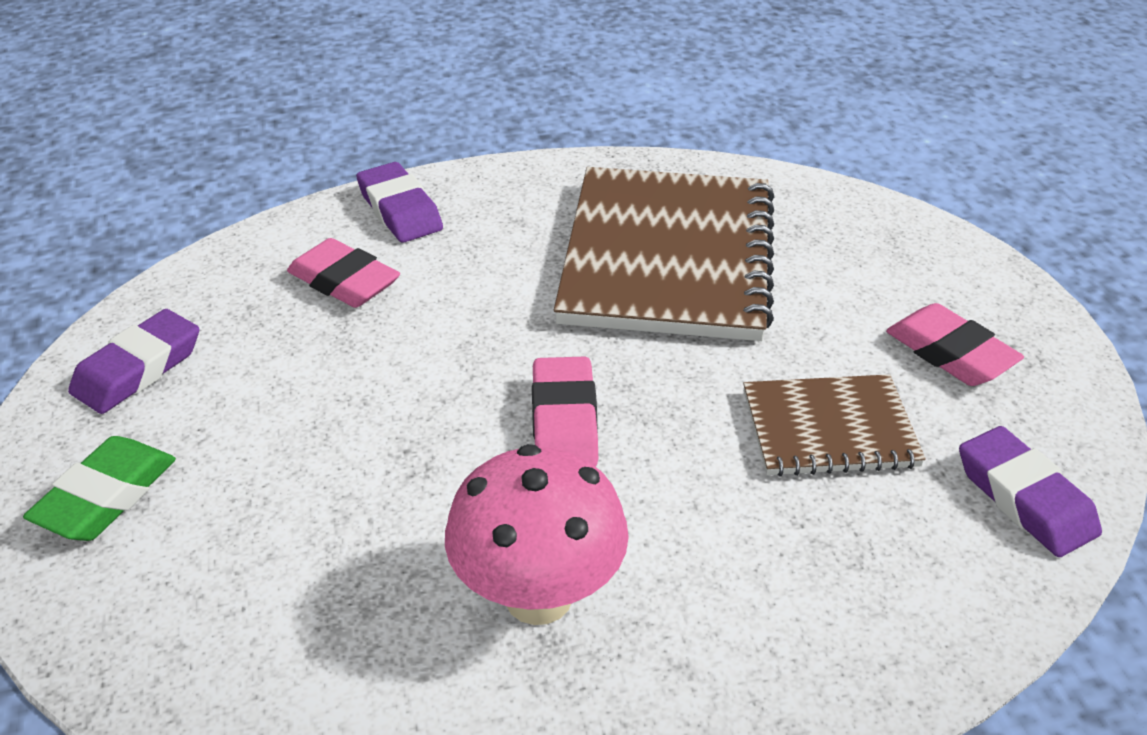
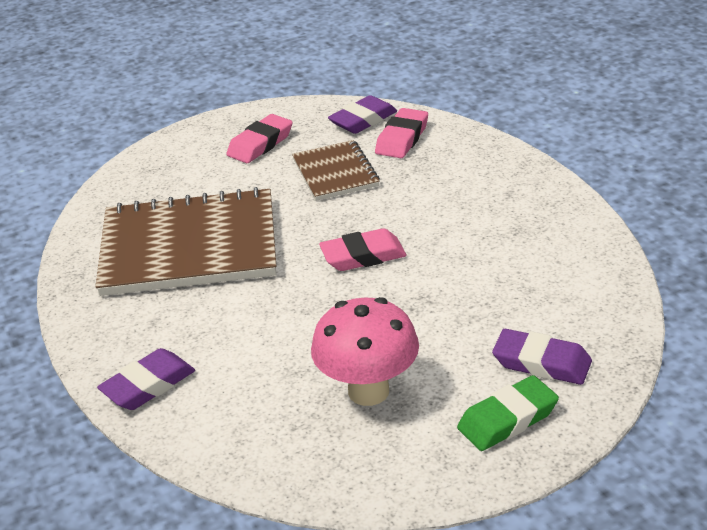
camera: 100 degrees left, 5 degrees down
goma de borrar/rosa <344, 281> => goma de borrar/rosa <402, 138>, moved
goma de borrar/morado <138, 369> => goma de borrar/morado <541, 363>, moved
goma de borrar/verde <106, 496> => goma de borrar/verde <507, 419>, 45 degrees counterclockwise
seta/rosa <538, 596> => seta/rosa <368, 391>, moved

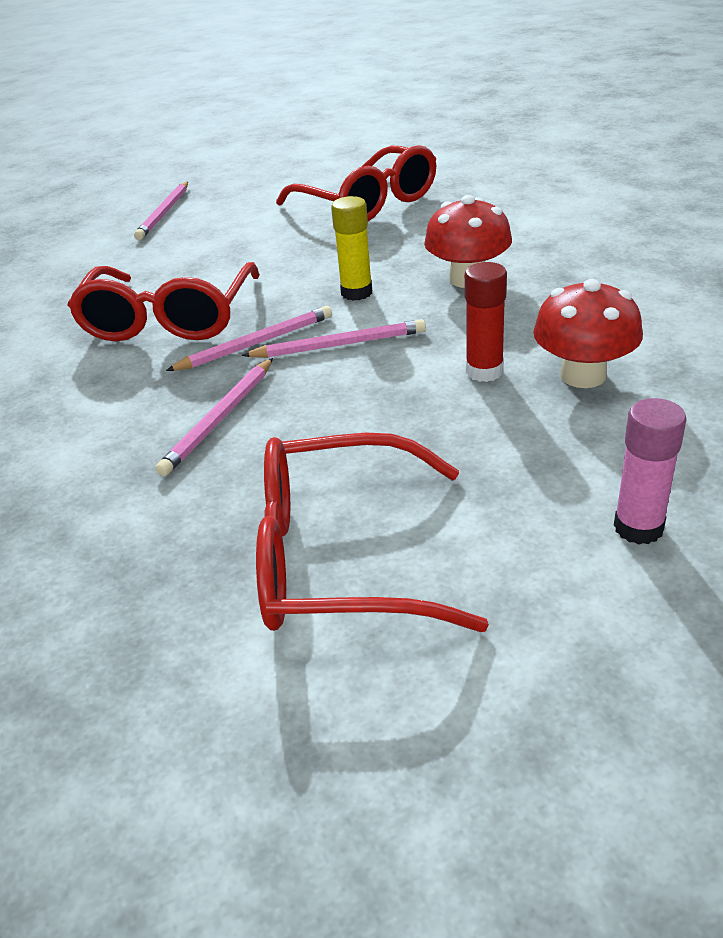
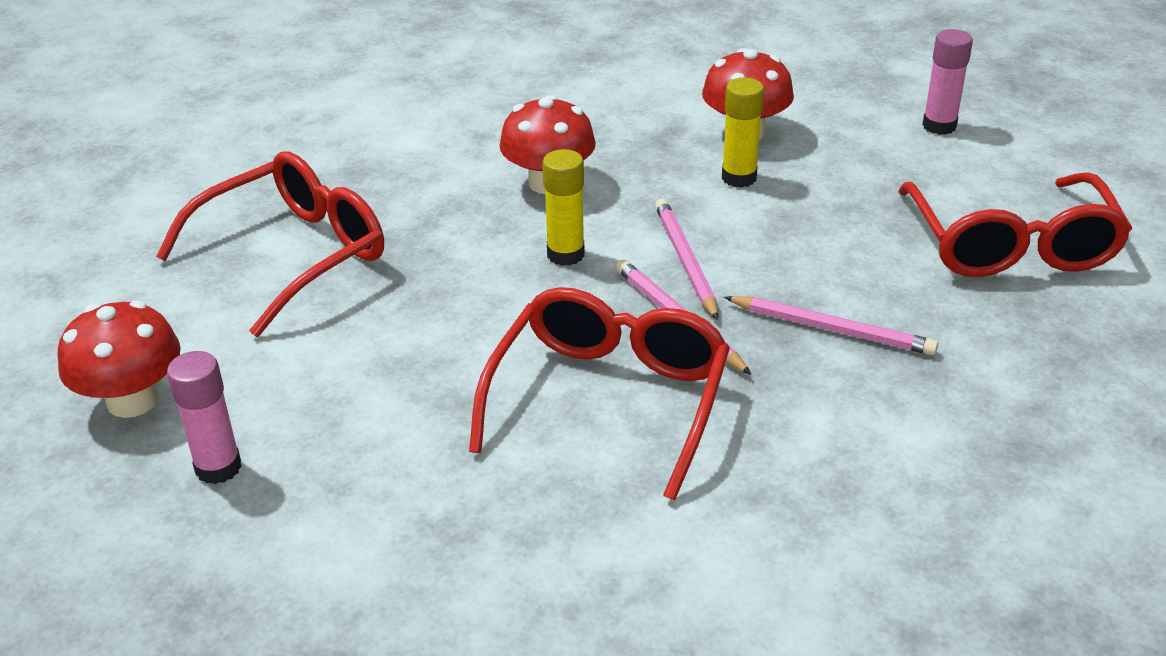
camera: 95 degrees left, 0 degrees up
lápiz/rosa <164, 213> => barra de pegamento/rosa <218, 468>
gafas/rojo <169, 319> => gafas/rojo <608, 401>, 75 degrees counterclockwise
barra de pegamento/rojo <484, 371> => barra de pegamento/amarillo <739, 178>
nothing => seta/rojo <132, 400>

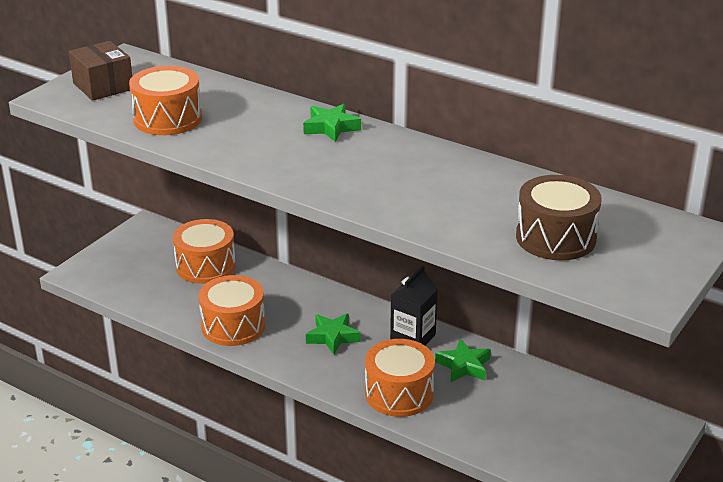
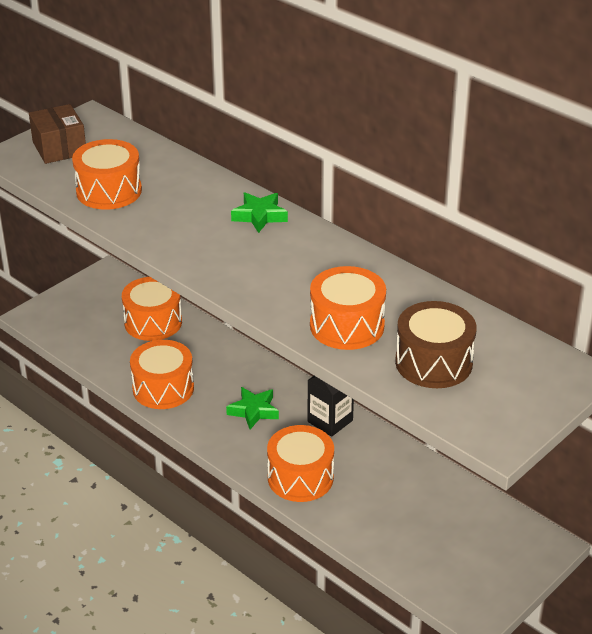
camera: 10 degrees right, 5 degrees up
estrella/verde <463, 366> => nothing
nothing => tambor/naranja <347, 326>

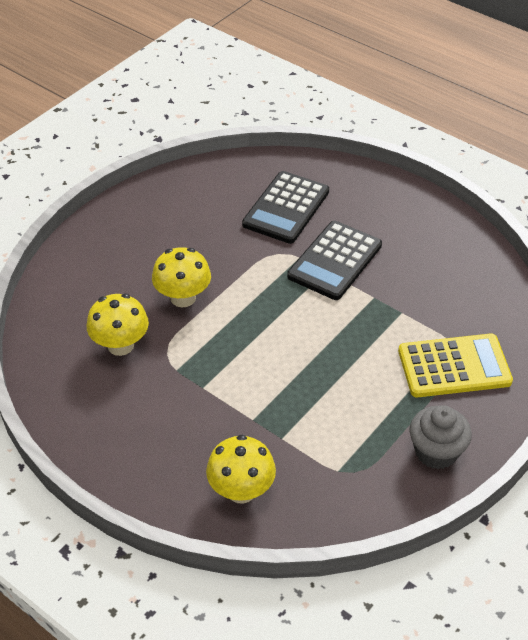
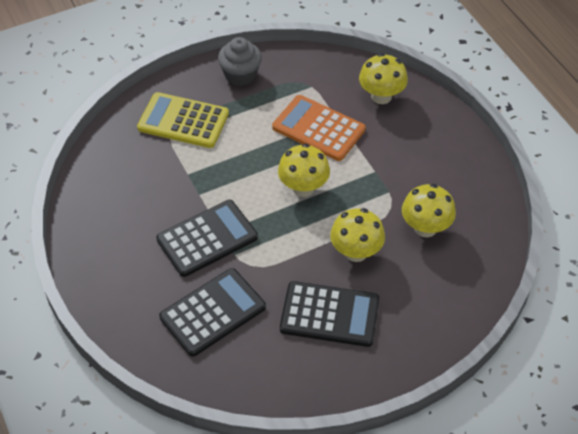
camera: 155 degrees left, 5 degrees up
nothing => calculadora/naranja <318, 128>
nothing => seta/amarillo <303, 187>
nothing => calculadora/negro <329, 314>

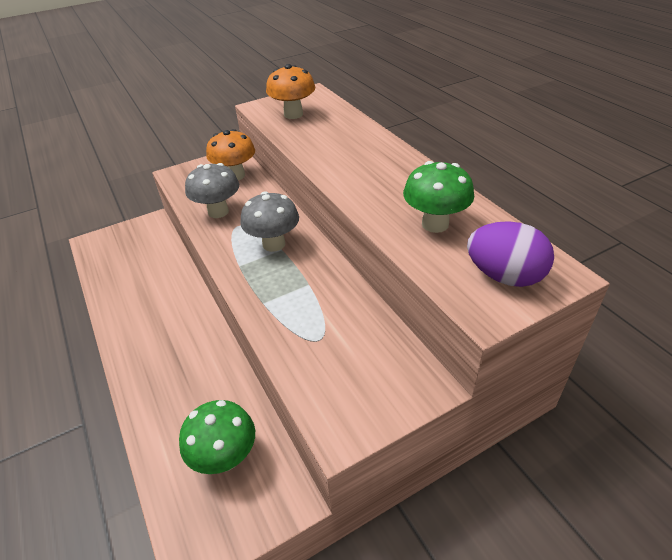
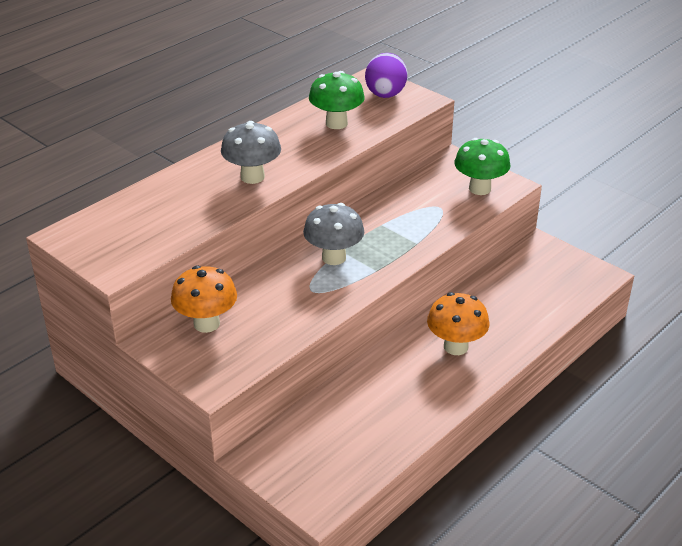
camera: 110 degrees left, 5 degrees down
seta/naranja <293, 114> => seta/naranja <456, 347>, moved
seta/gris <218, 212> => seta/gris <252, 177>, moved
seta/verde <225, 457> => seta/verde <479, 189>, moved

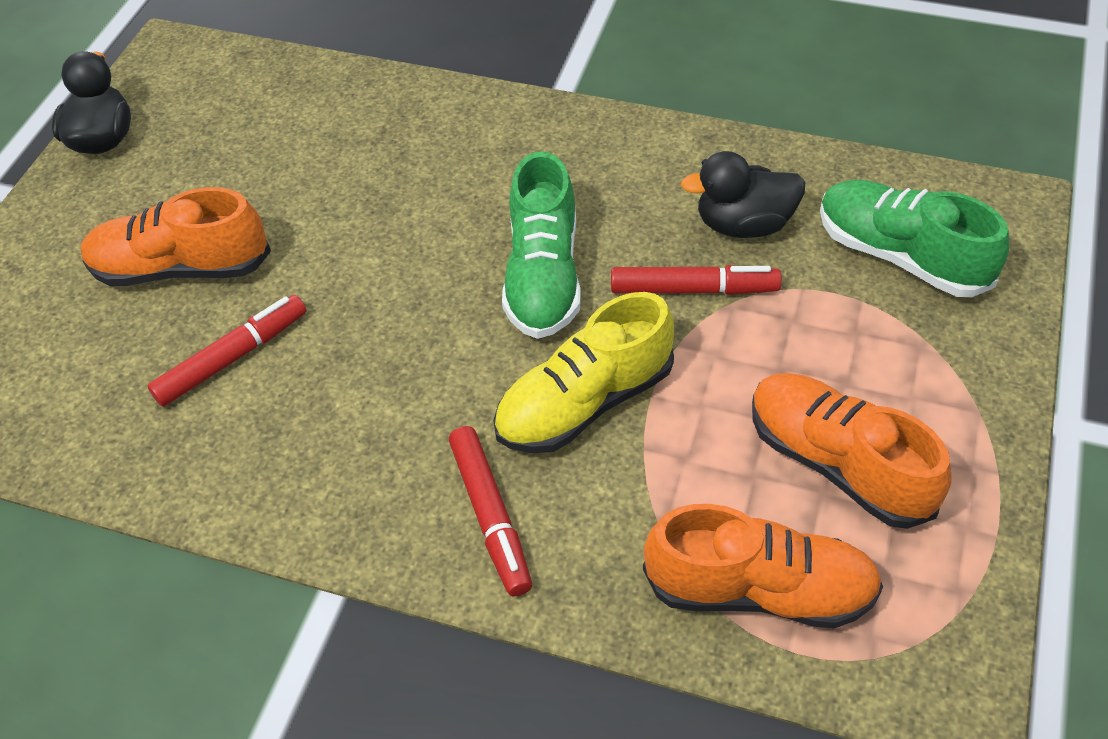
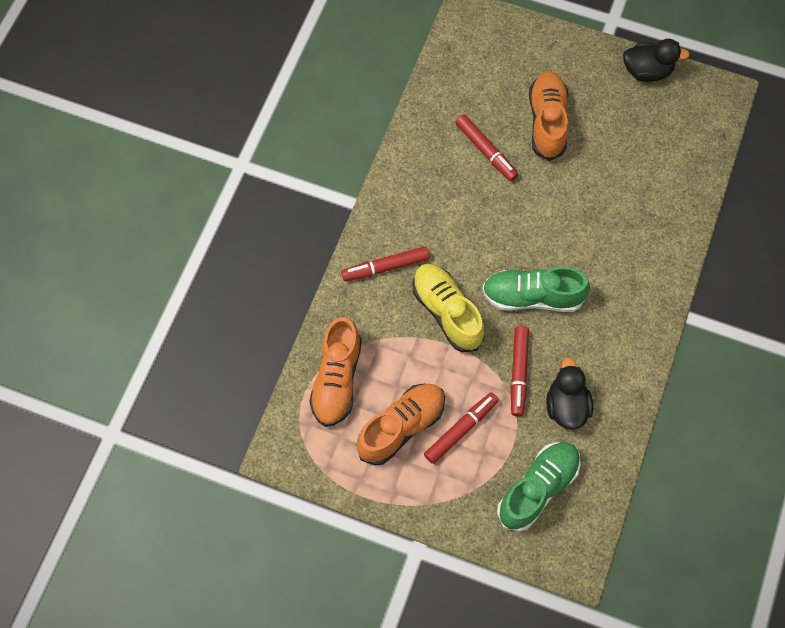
camera: 90 degrees right, 15 degrees up
nothing => rotulador/rojo <461, 429>

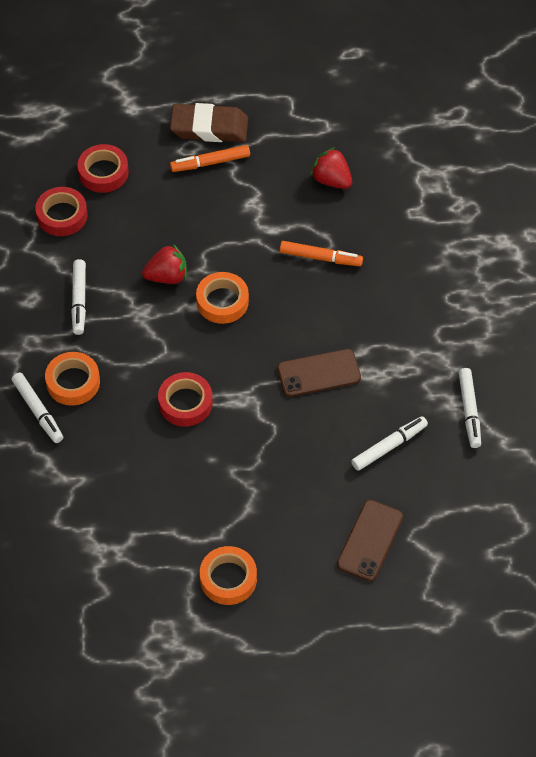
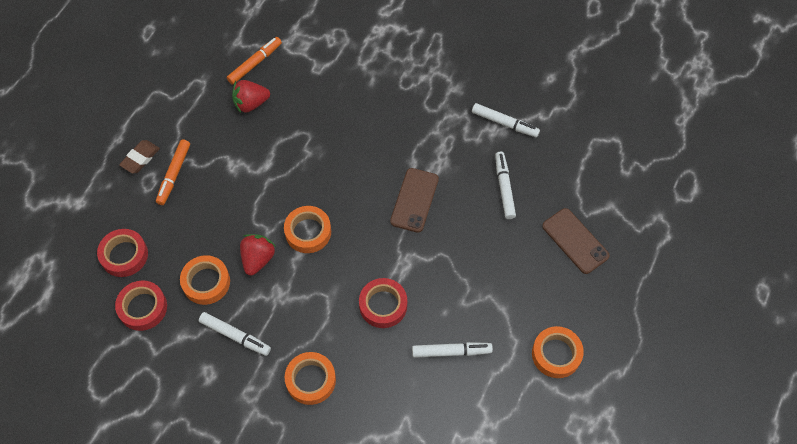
camera: 60 degrees left, 5 degrees up
goma de borrar/marrón <209, 127> => goma de borrar/marrón <140, 158>, x0.58
rotulador/naranja <320, 258> => rotulador/naranja <255, 63>, moved
rotulador/blanco <38, 411> => rotulador/blanco <451, 352>, moved
nothing => cinta adhesiva/naranja <206, 282>

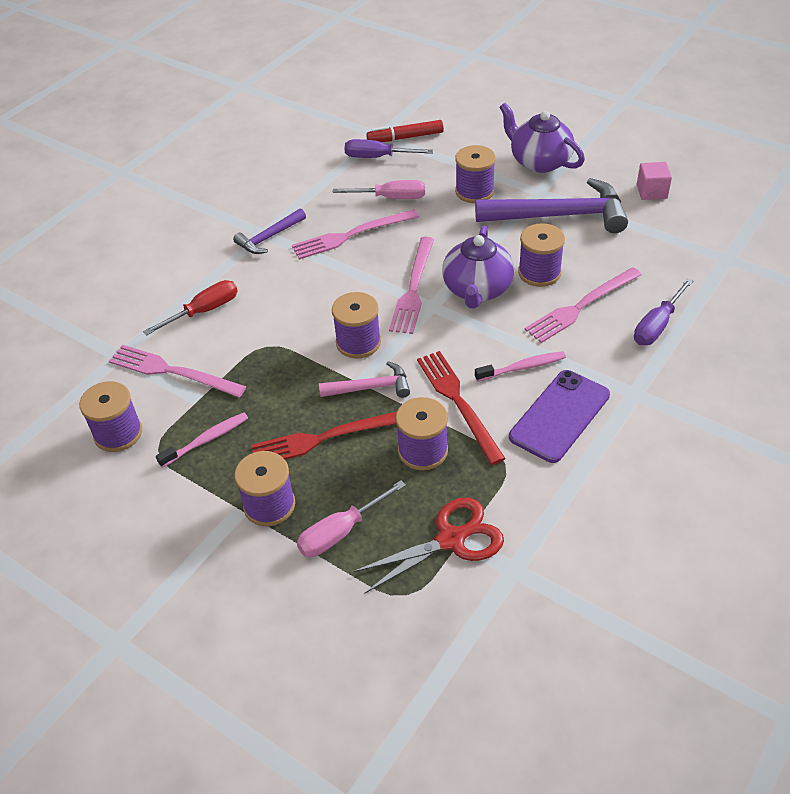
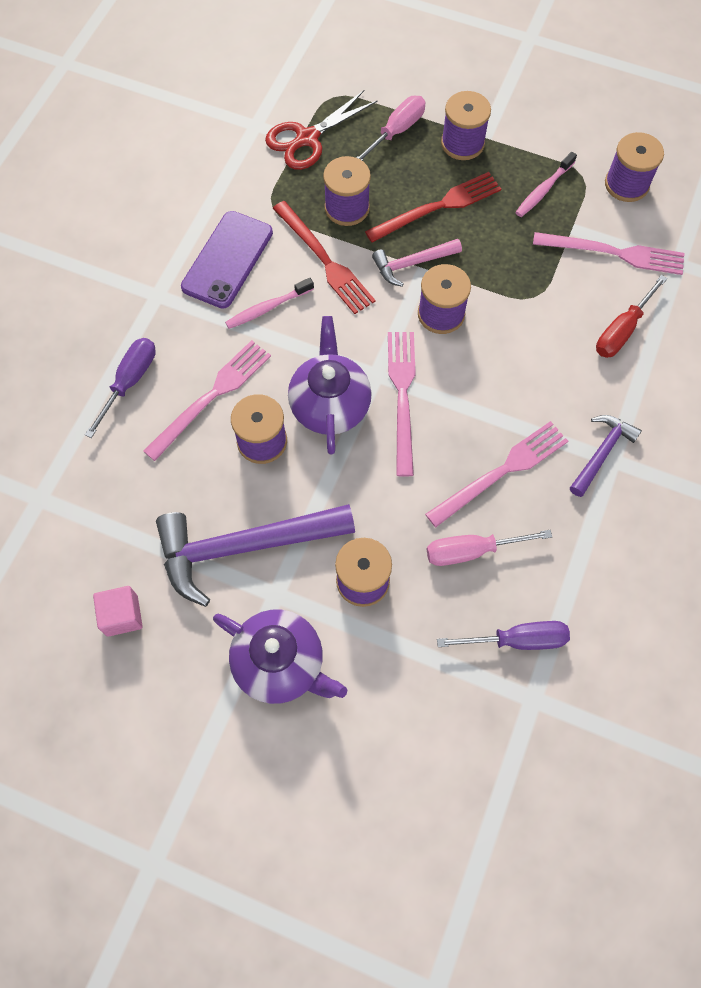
camera: 165 degrees right, 20 degrees up
rotulador/rojo <405, 138> => nothing

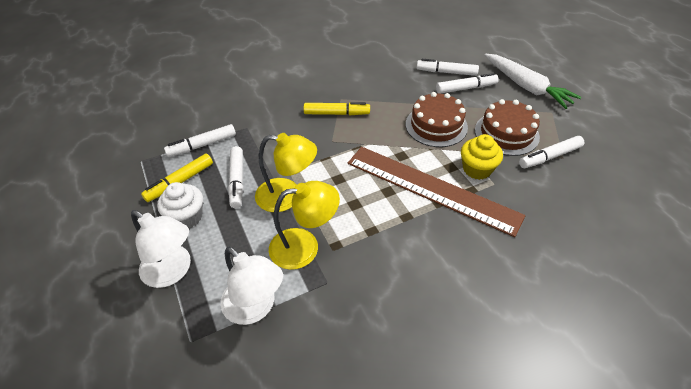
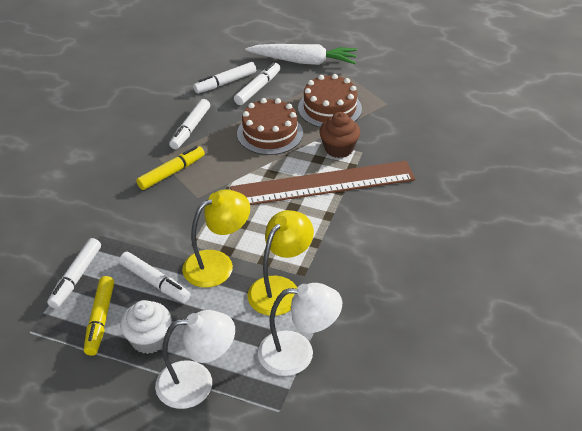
camera: 45 degrees left, 5 degrees down
magdalena/amarillo <477, 169> => magdalena/marrón <339, 149>
rotulador/blanco <549, 157> => rotulador/blanco <190, 129>, moved

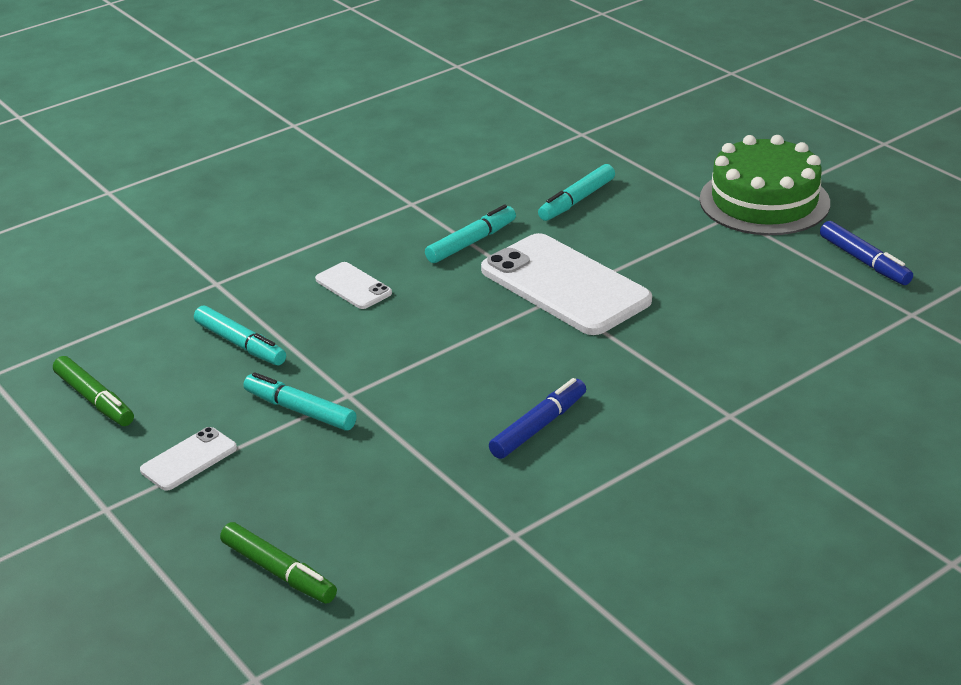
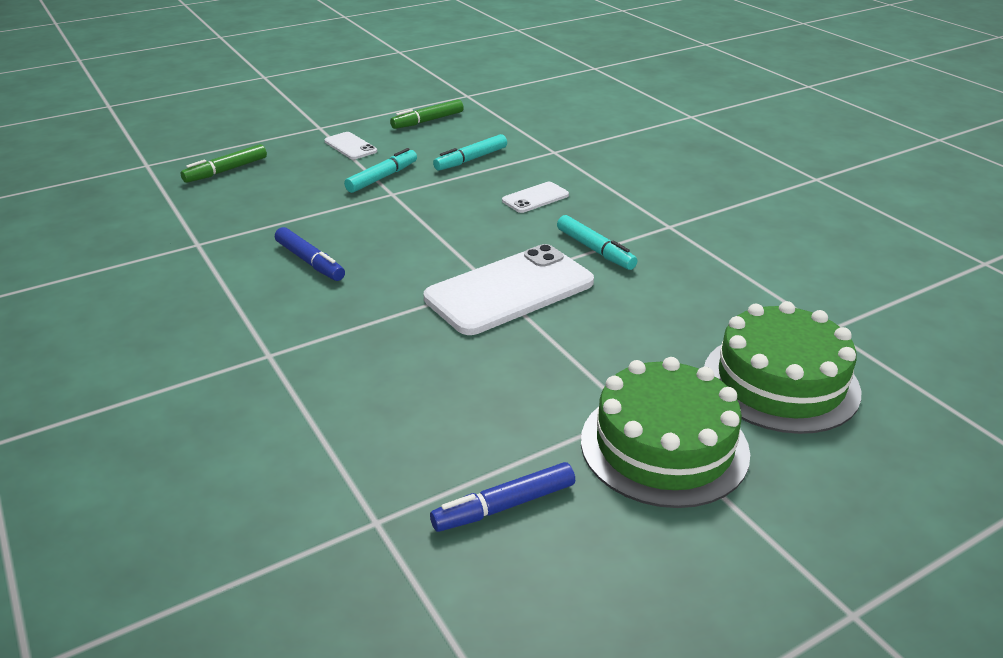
camera: 95 degrees right, 0 degrees up
rotulador/turquesa <577, 200> => nothing
nothing => tarta/verde <780, 382>

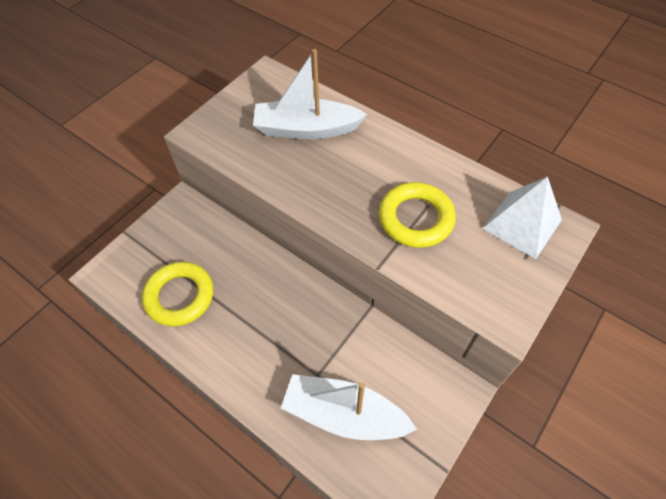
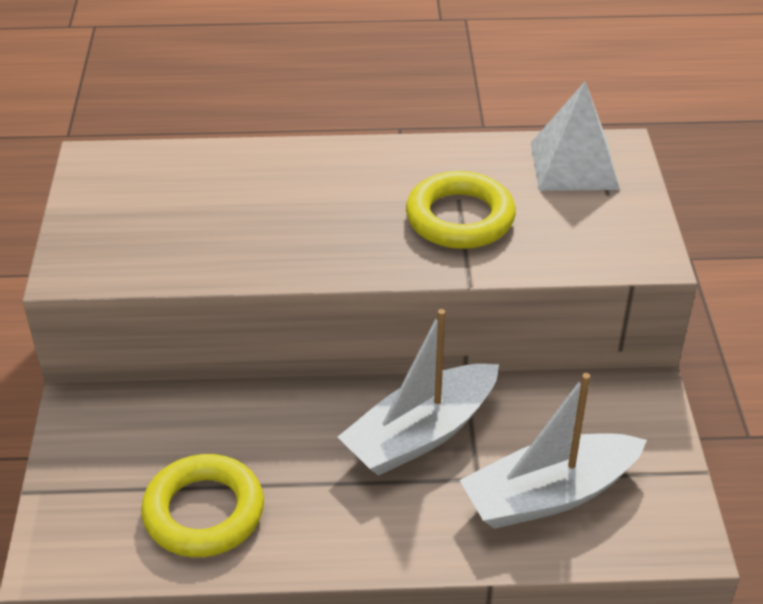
camera: 40 degrees left, 15 degrees down
barco/blanco <306, 129> => barco/blanco <421, 434>, moved

